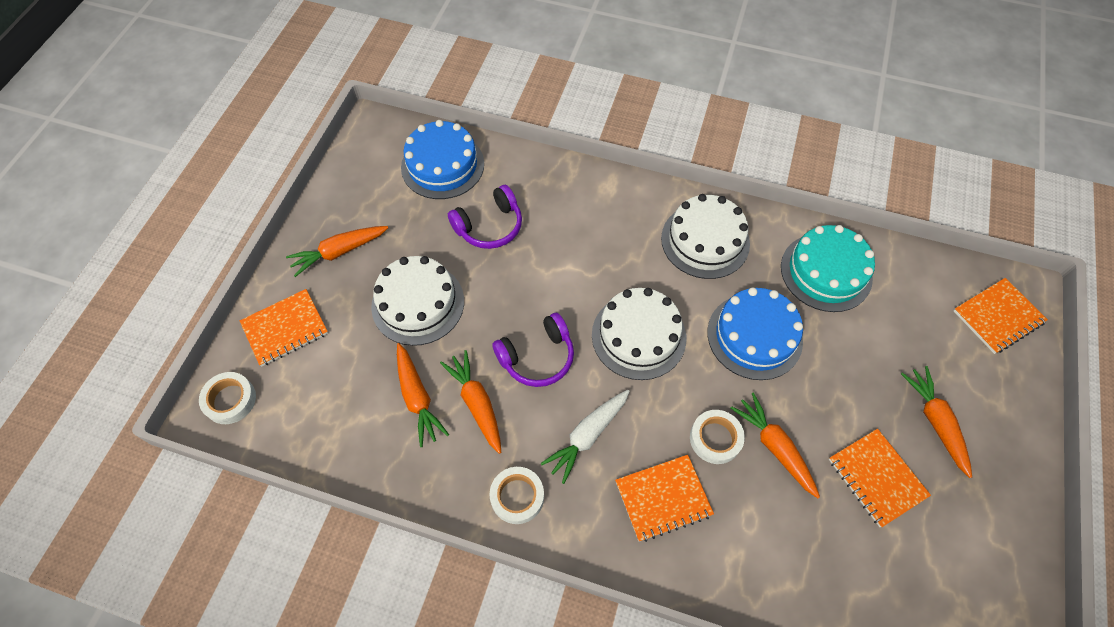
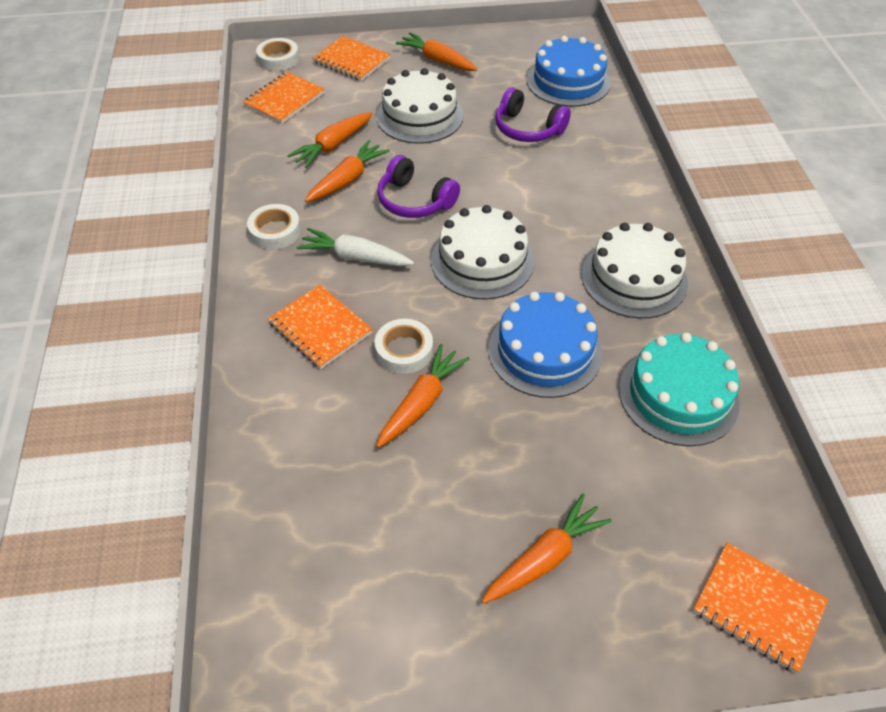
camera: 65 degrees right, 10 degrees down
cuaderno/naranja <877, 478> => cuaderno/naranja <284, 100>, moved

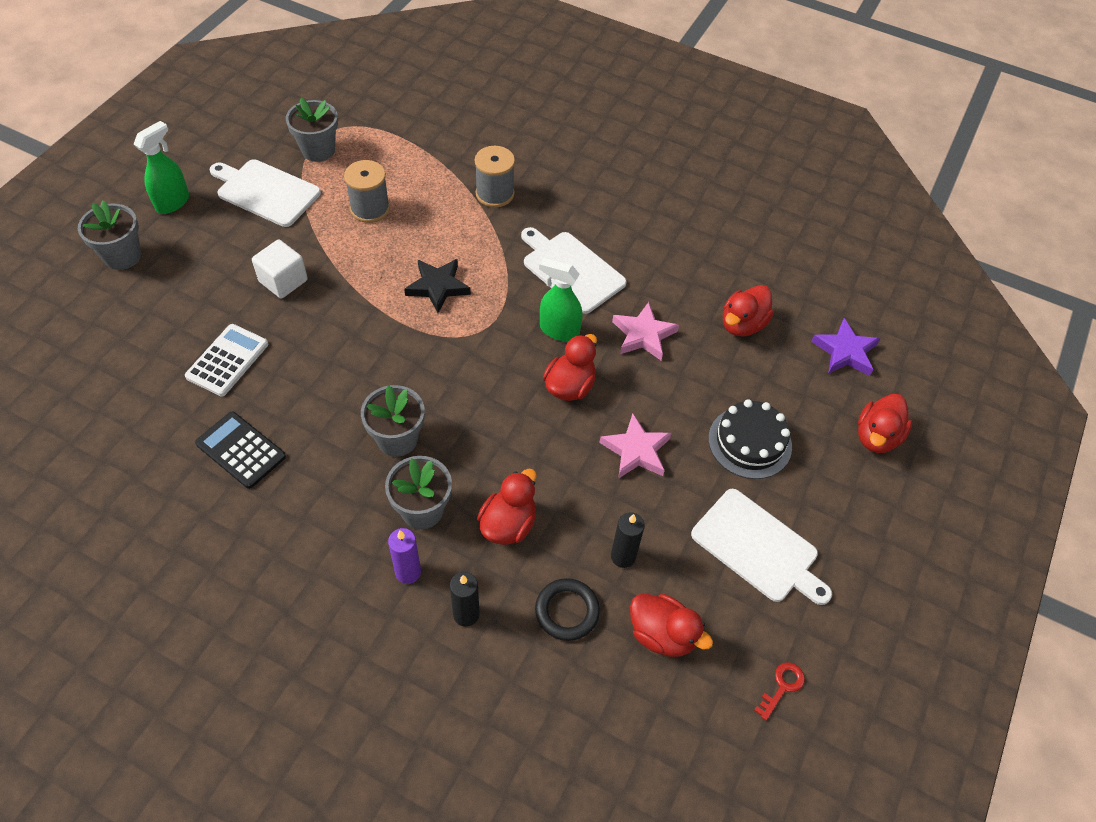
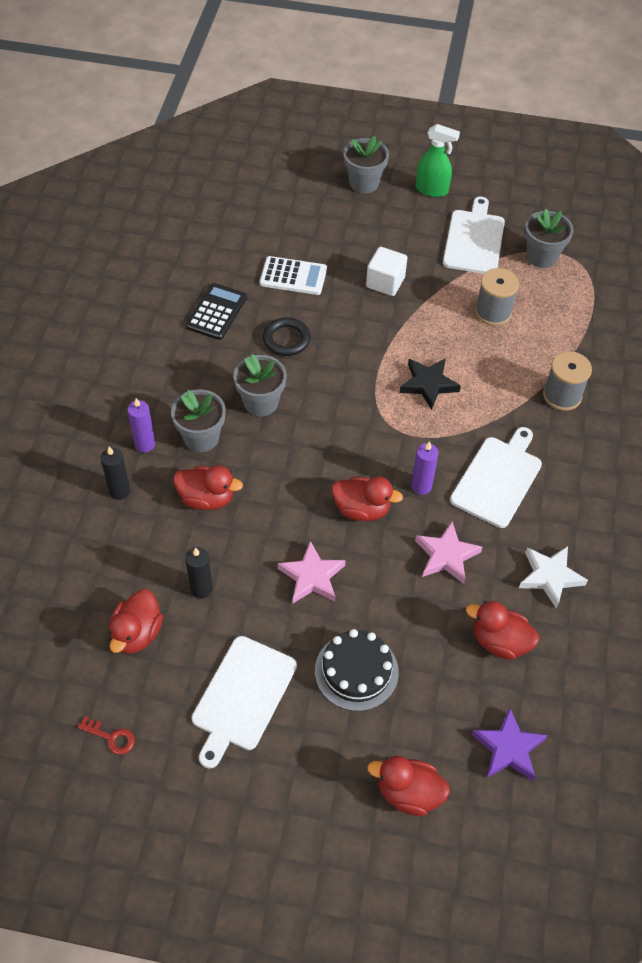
camera: 75 degrees right, 0 degrees up
pulverizador/verde <559, 330> => vela/morado <421, 486>
anillo/negro <567, 611> => anillo/negro <286, 339>, moved
nothing => estrella/blanco <550, 577>

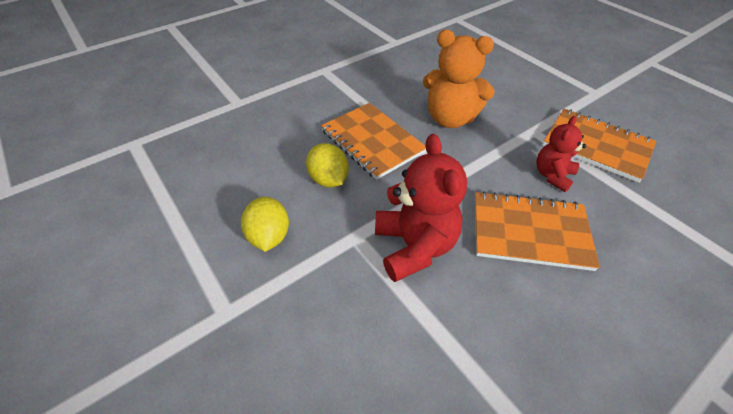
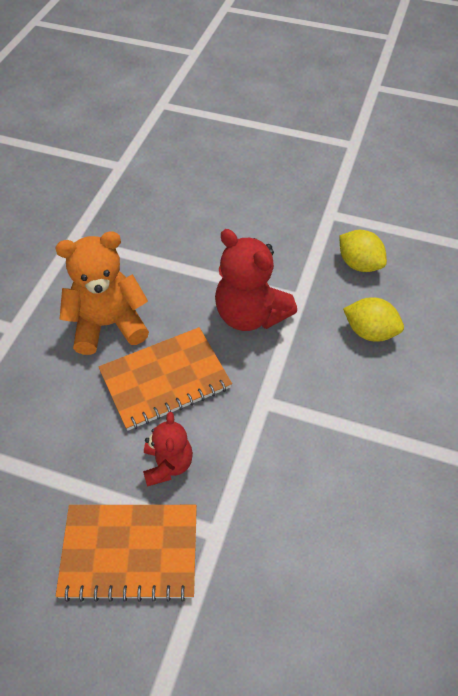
camera: 145 degrees right, 5 degrees up
osito/naranja <450, 118> => osito/naranja <108, 325>, moved
cuaderno/naranja <372, 141> => nothing

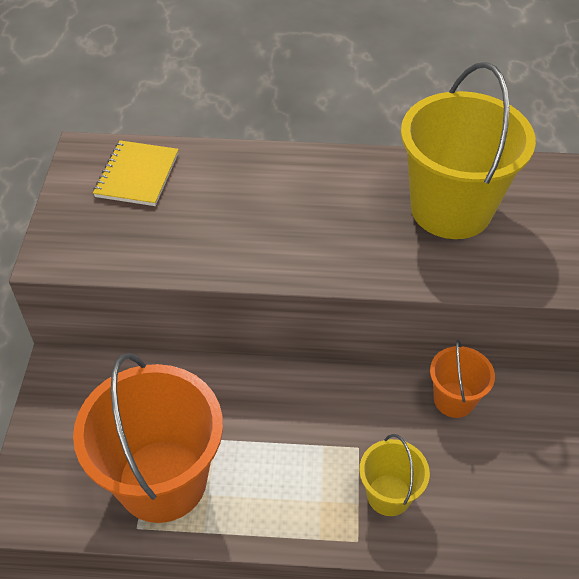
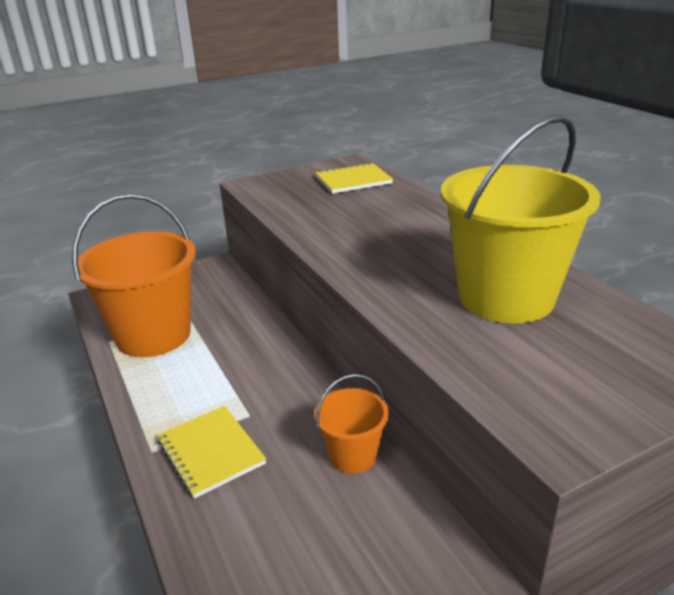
camera: 60 degrees right, 20 degrees down
balde/amarillo <389, 495> => cuaderno/amarillo <210, 452>

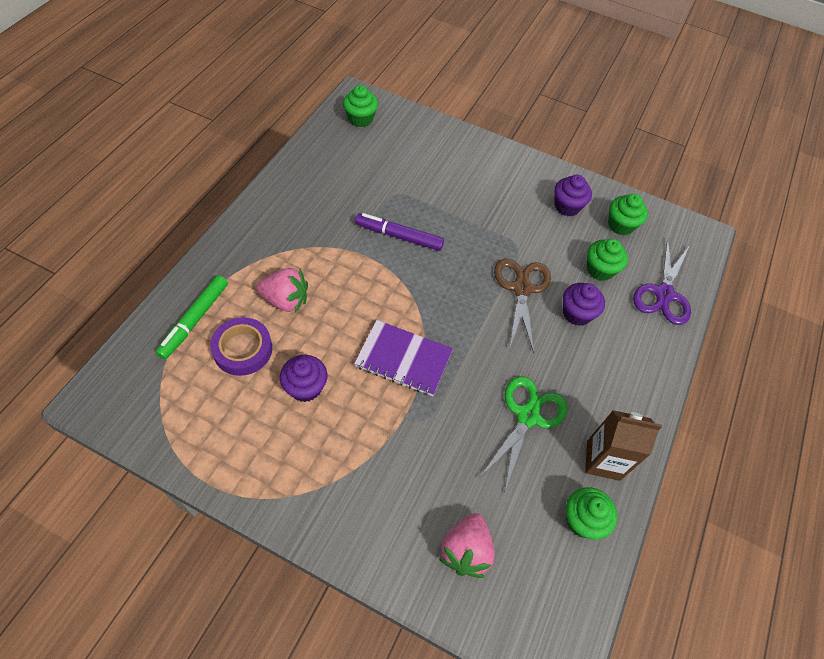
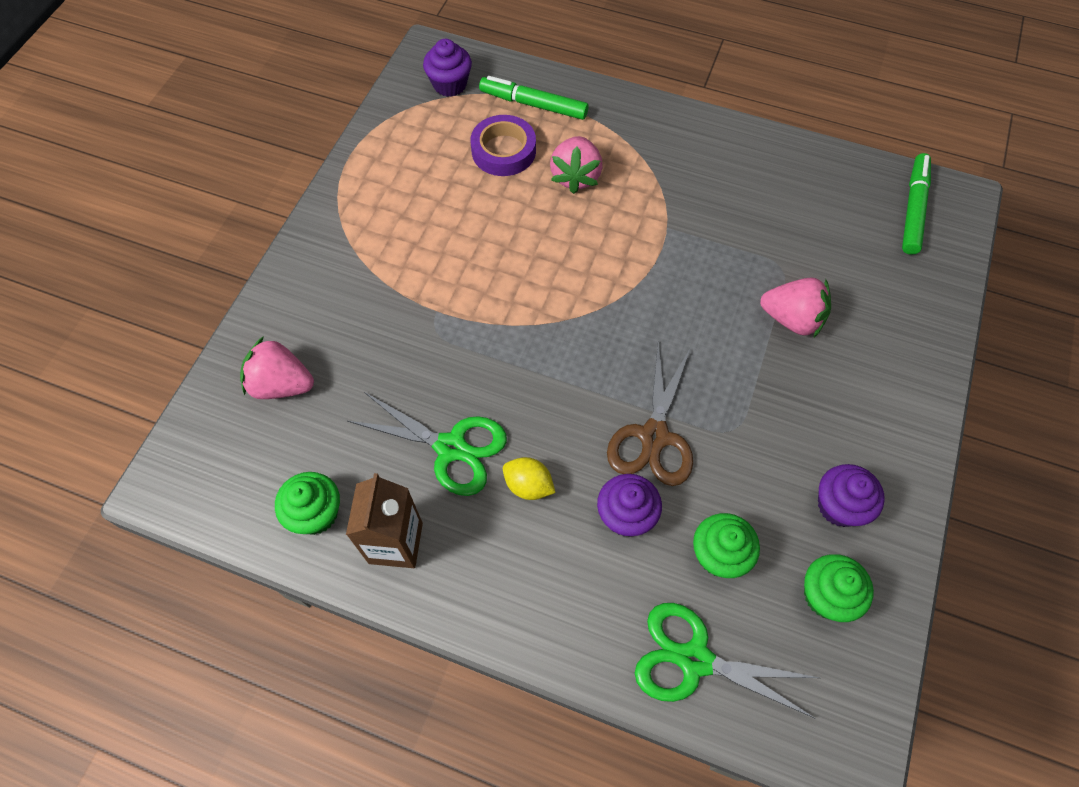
camera: 90 degrees right, 5 degrees up
magdalena/verde <360, 119> => rotulador/verde <913, 209>
rotulador/morado <399, 236> => nothing
tijeras/morado <664, 294> => tijeras/verde <694, 660>
tijeras/marrón <521, 288> => tijeras/marrón <654, 437>, 105 degrees clockwise
cuaderno/morado <403, 359> => nothing
magdalena/morado <305, 387> => magdalena/morado <450, 84>, moved
nothing => fresa/rosa <792, 319>
nothing => limón/amarillo <528, 485>

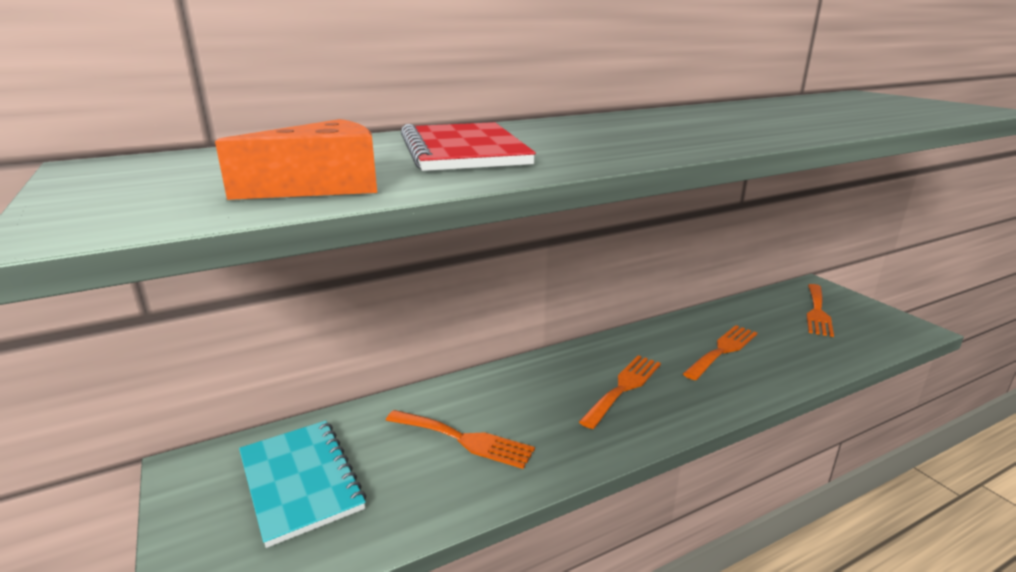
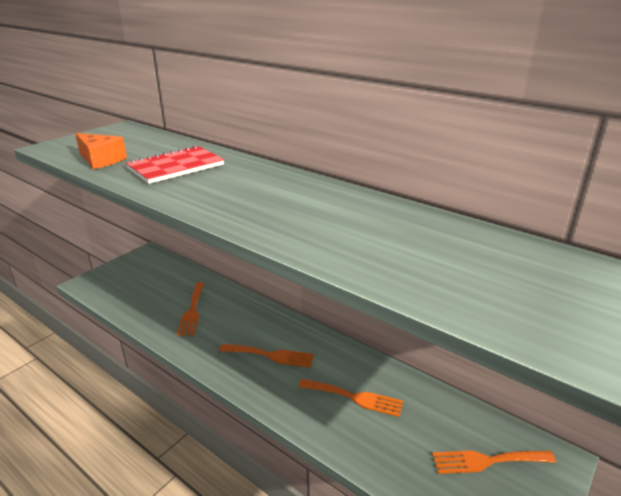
camera: 65 degrees right, 5 degrees up
cuaderno/turquesa <301, 481> => nothing

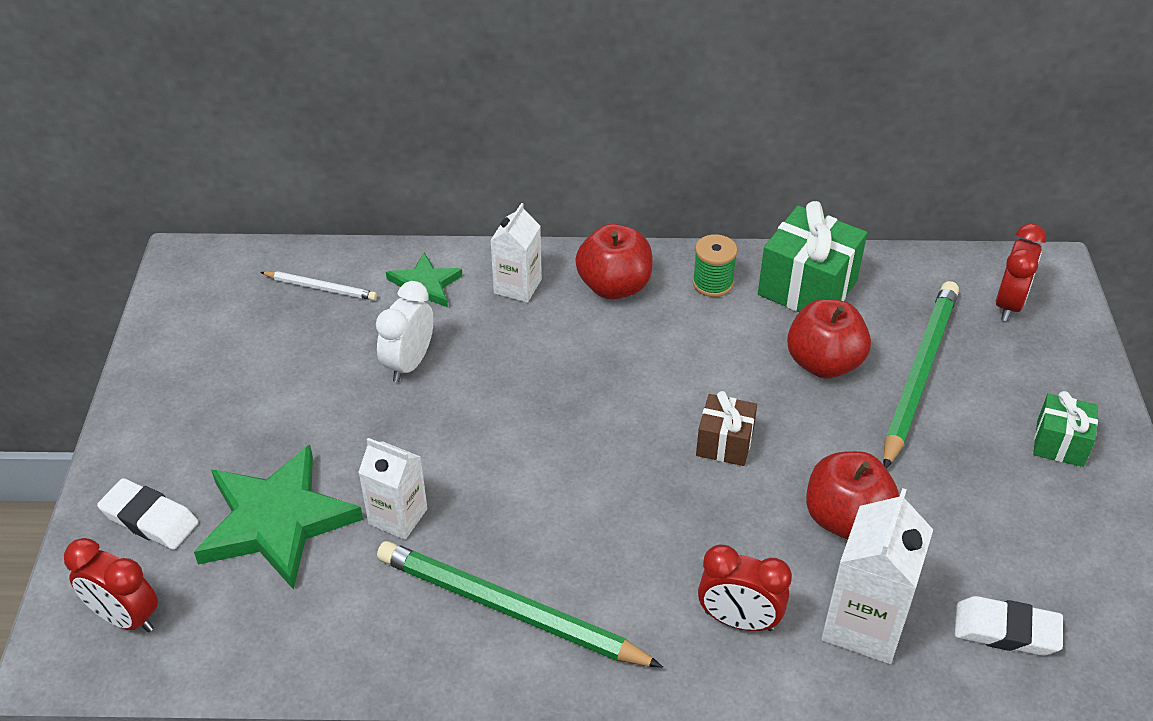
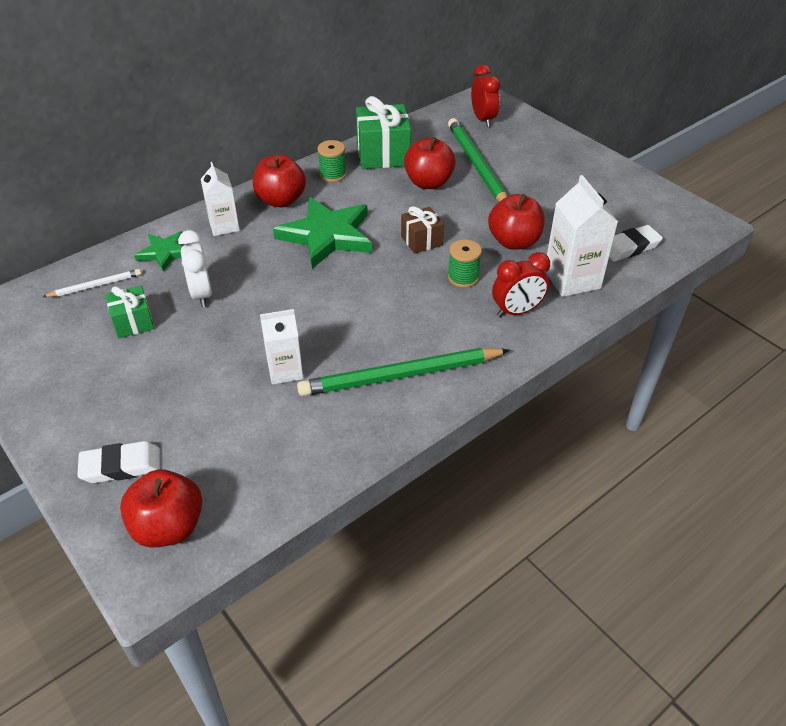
camera: 40 degrees left, 0 degrees up
regalo/verde <1060, 443> => regalo/verde <133, 323>, moved
estrella/verde <277, 521> => estrella/verde <327, 235>, moved
despertador/rojo <125, 617> => manzana/rojo <169, 527>
nothing => carrete/verde <463, 277>

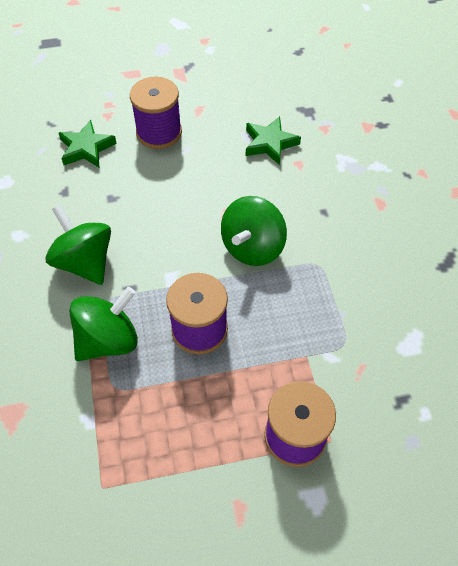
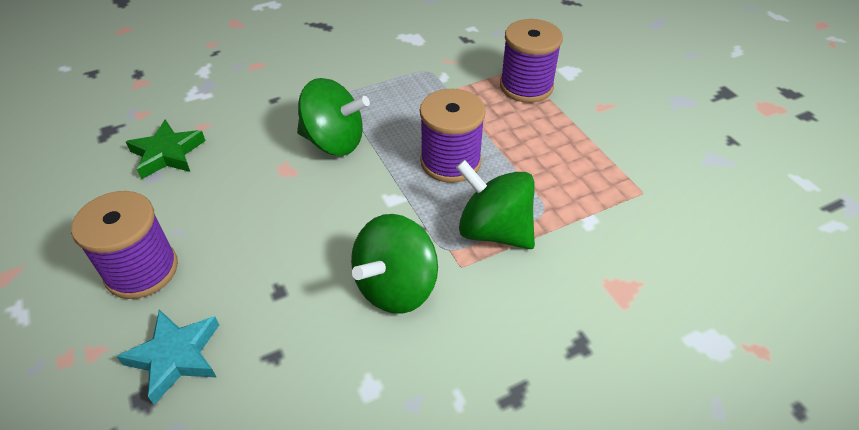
camera: 105 degrees left, 10 degrees down
estrella/verde <86, 148> => estrella/turquesa <176, 356>

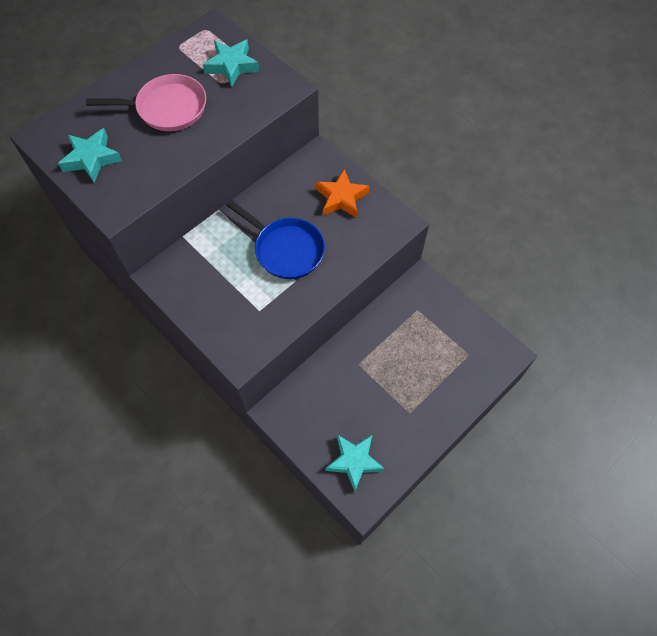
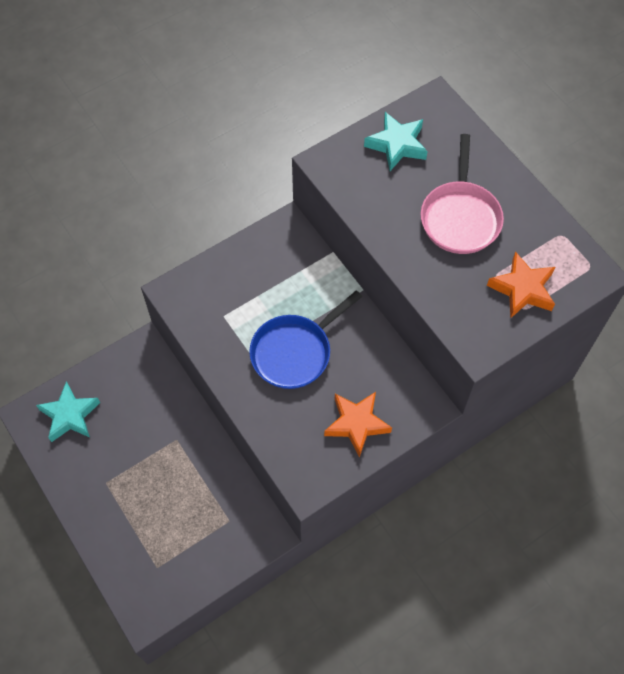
camera: 100 degrees right, 0 degrees up
estrella/turquesa <232, 66> => estrella/naranja <522, 289>

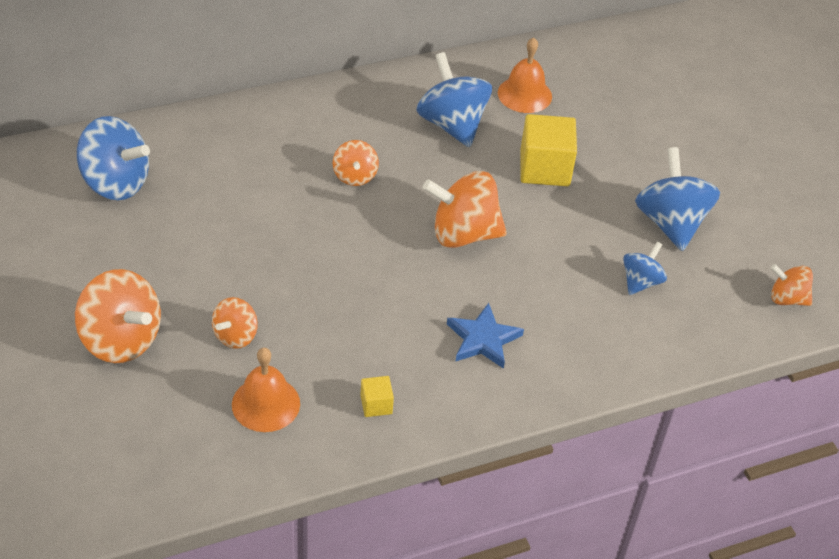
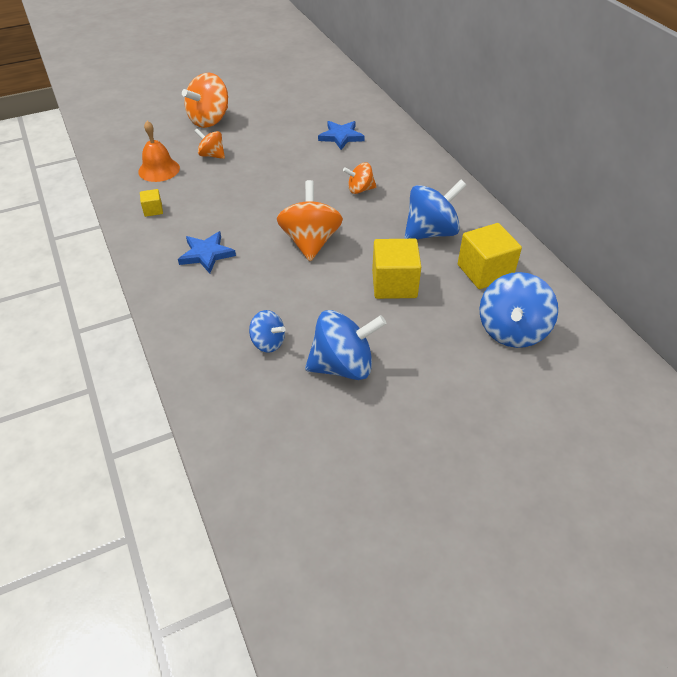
camera: 90 degrees right, 0 degrees up
campana/naranja <524, 94> => cubo/amarillo <485, 271>
peonza/azul <116, 183> => peonza/azul <512, 330>, moved
peonza/naranja <787, 298> => nothing
nothing => estrella/azul <341, 137>

